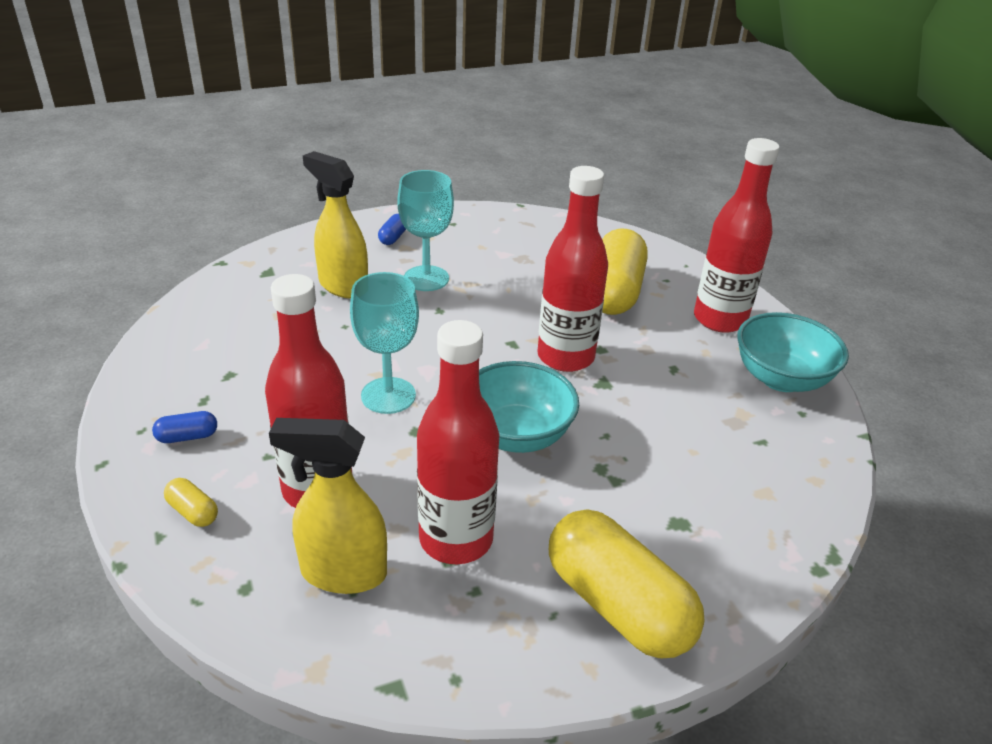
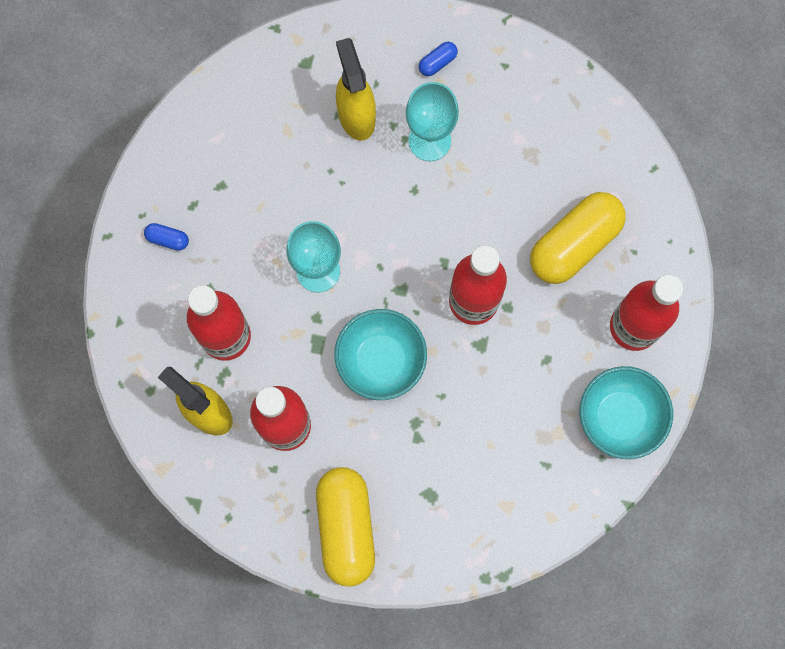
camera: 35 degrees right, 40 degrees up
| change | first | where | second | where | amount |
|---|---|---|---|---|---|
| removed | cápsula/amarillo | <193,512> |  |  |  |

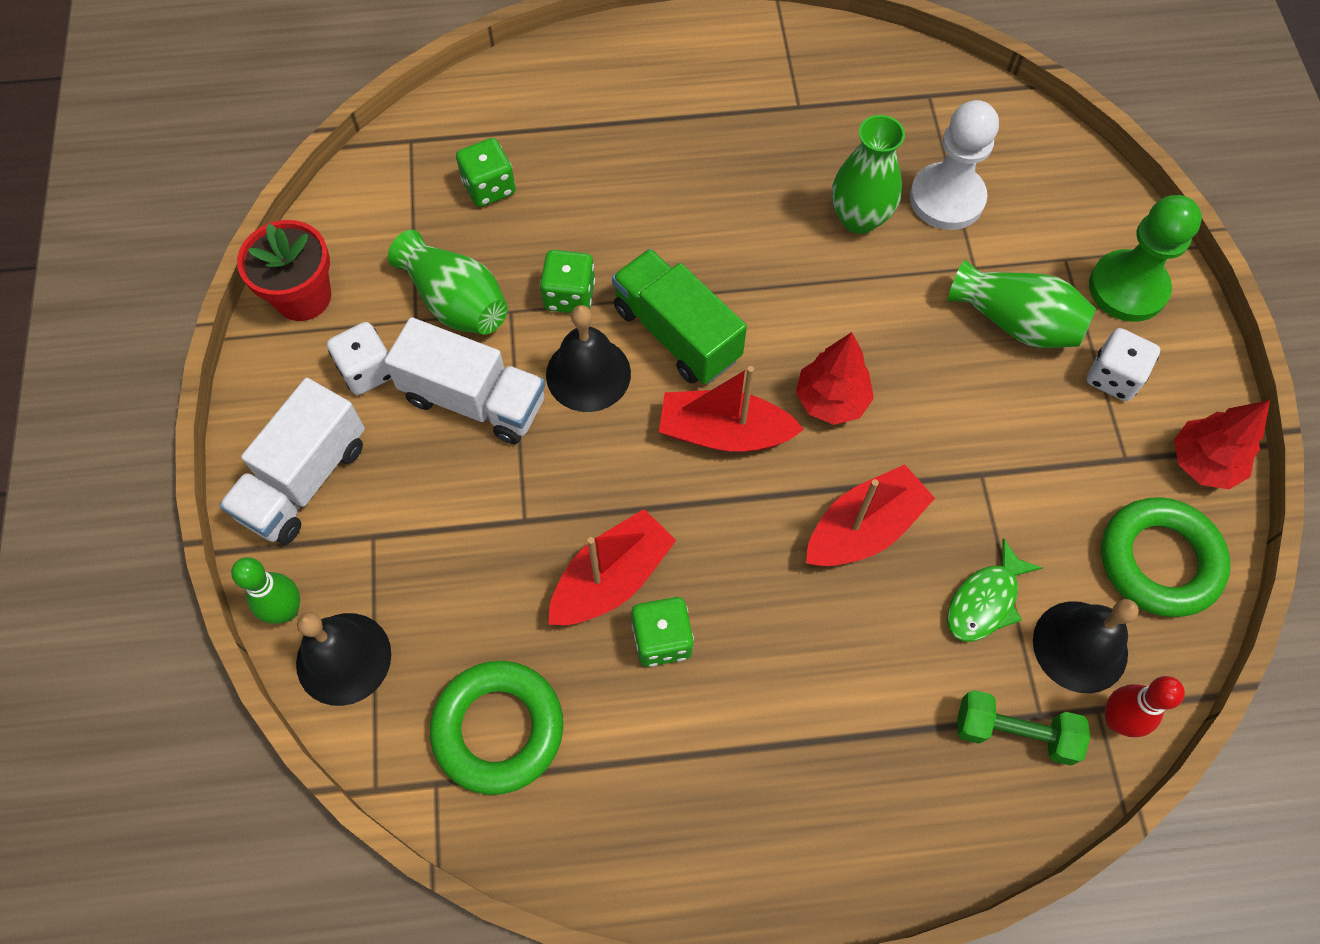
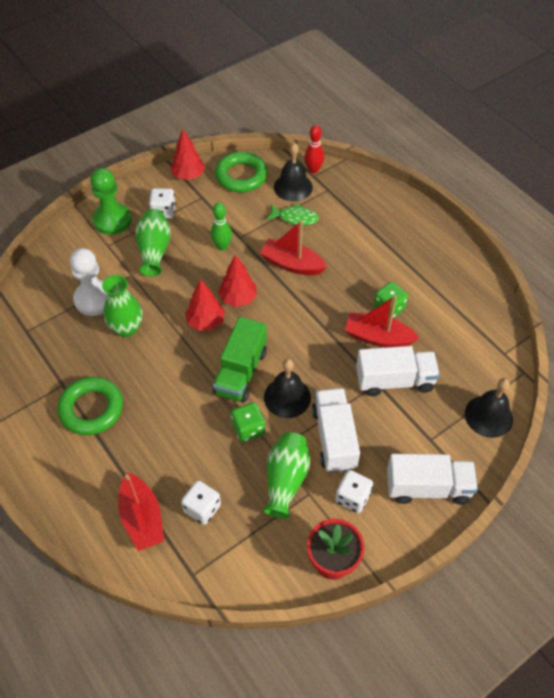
camera: 120 degrees left, 10 degrees down
| change | first | where | second | where | amount |
|---|---|---|---|---|---|
| moved | anillo/verde | <498,729> |  | <91,409> |  |
| moved | barco/rojo | <724,433> |  | <142,518> |  |
| recoloured | dado/verde | <489,187> | dado/blanco | <202,508> |  |
| added |  |  | árbol/rojo | <206,322> |  |
| moved | bolo/verde | <286,610> |  | <222,246> |  |
| added |  |  | camión/blanco | <394,381> |  |
| removed | mancuerna/verde | <1014,732> |  |  |  |

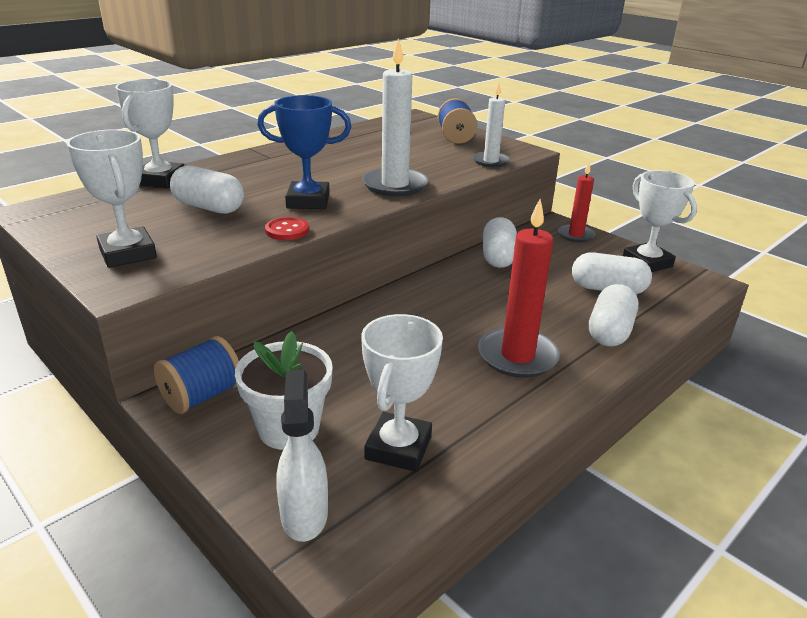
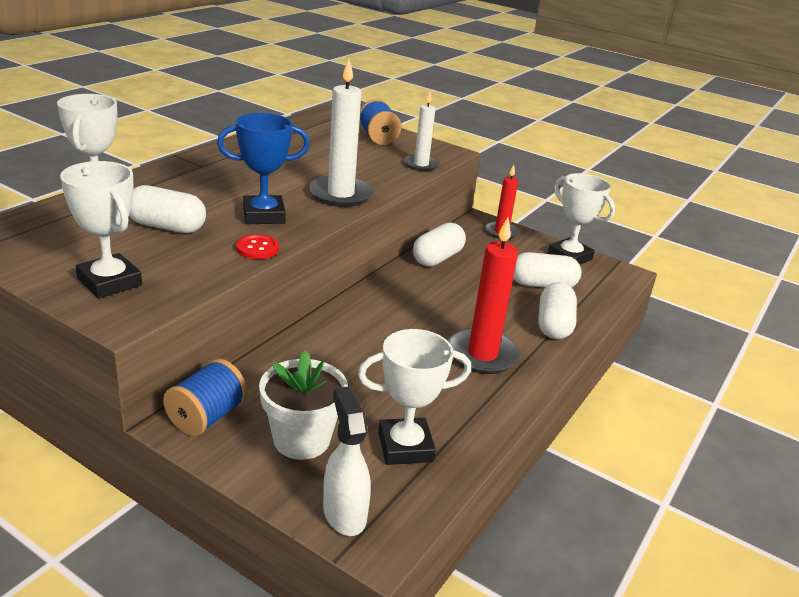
camera: 15 degrees left, 0 degrees up
| change | first | where | second | where | amount |
|---|---|---|---|---|---|
| turned | trofeo/blanco | <398,447> |  | <405,447> | 75 degrees clockwise |
| turned | cápsula/blanco | <498,257> |  | <437,258> | 45 degrees clockwise |

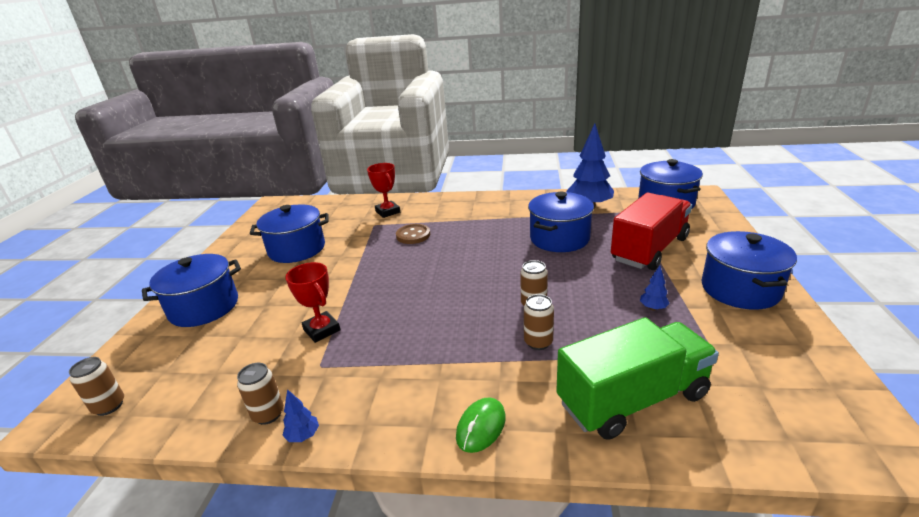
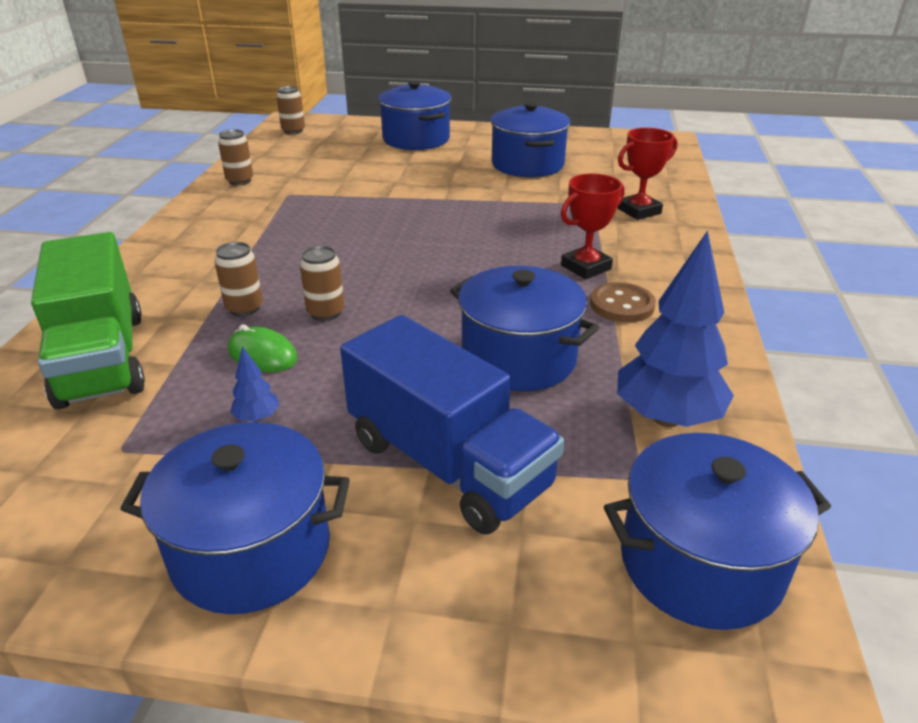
camera: 90 degrees right, 5 degrees up
| change | first | where | second | where | amount |
|---|---|---|---|---|---|
| moved | ratón/verde | <481,427> |  | <262,354> |  |
| recoloured | camión/rojo | <649,249> | camión/azul | <448,463> |  |
| moved | trofeo/rojo | <322,330> |  | <586,267> |  |
| moved | botón/marrón | <413,235> |  | <622,305> |  |
| removed | árbol/azul | <303,436> |  |  |  |

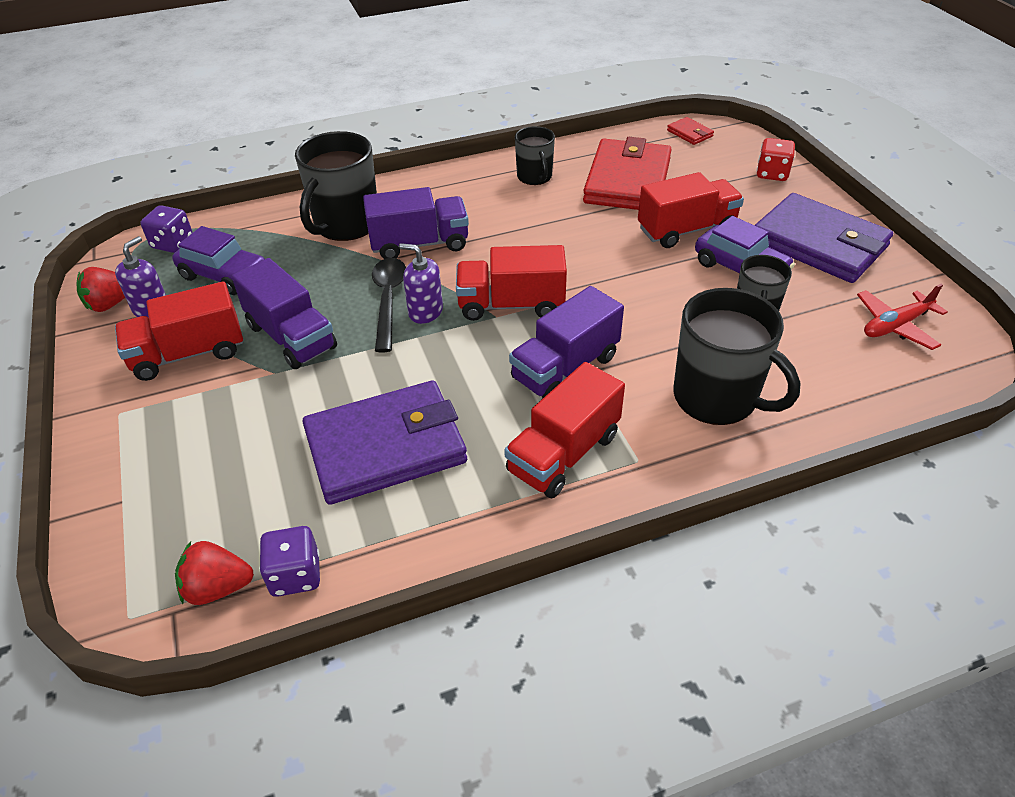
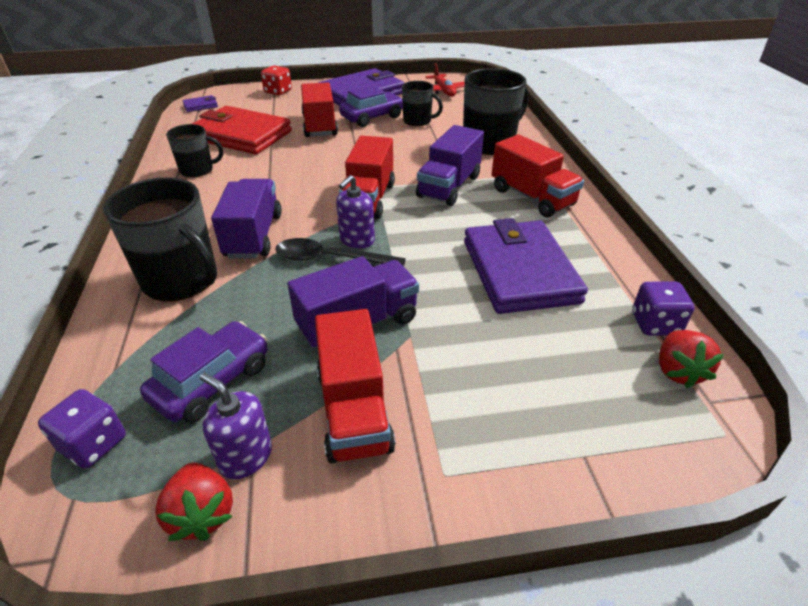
camera: 80 degrees left, 5 degrees down
| change | first | where | second | where | amount |
|---|---|---|---|---|---|
| recoloured | cartera/rojo | <689,133> | cartera/morado | <200,106> |  |
| turned | camión/morado | <565,368> |  | <449,186> | 60 degrees clockwise |

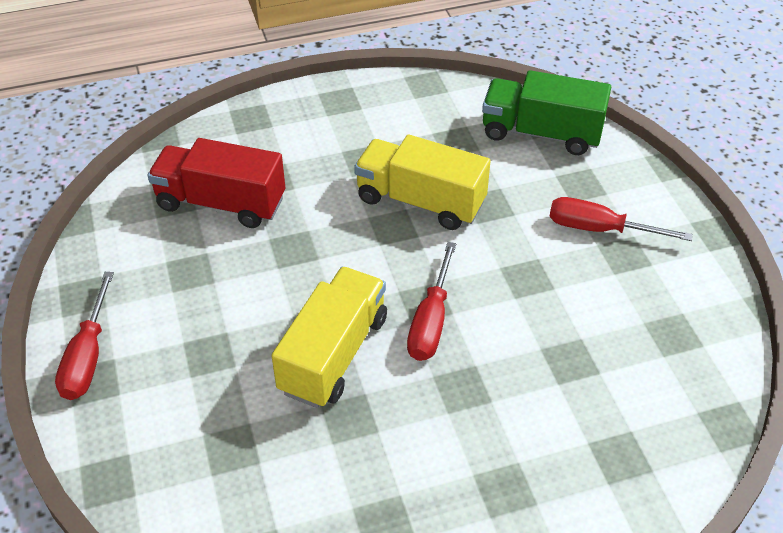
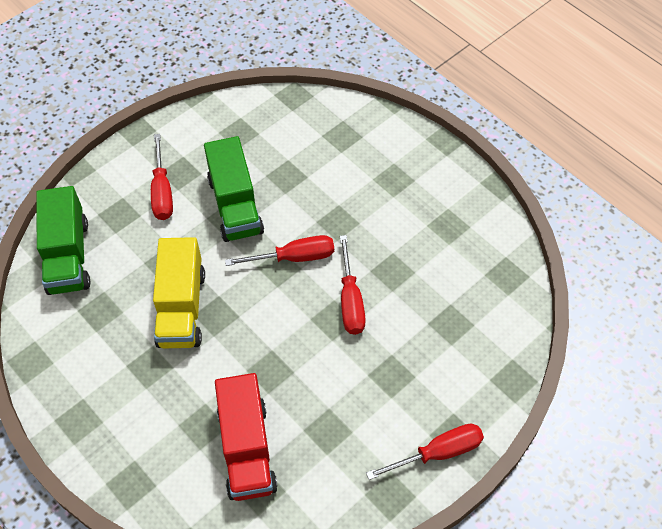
camera: 115 degrees left, 10 degrees up
| change | first | where | second | where | amount |
|---|---|---|---|---|---|
| added |  |  | camión/verde | <235,205> |  |
| replaced | camión/amarillo | <334,354> | destornillador/rojo | <350,300> |  |

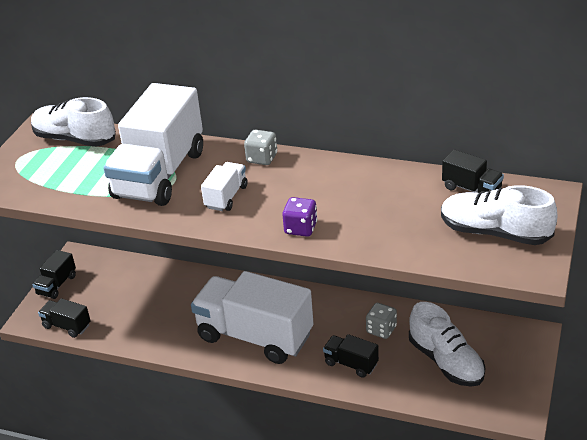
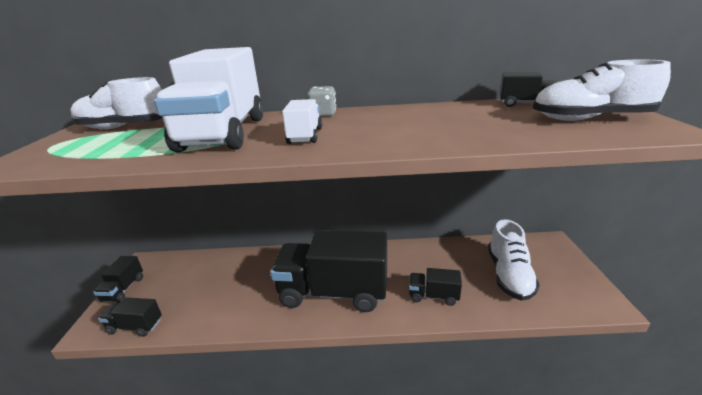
camera: 20 degrees left, 10 degrees down
| change | first | where | second | where | amount |
|---|---|---|---|---|---|
| recoloured | camión/blanco | <255,336> | camión/negro | <333,292> |  |
| turned | zapato/blanco | <446,361> |  | <509,275> | 60 degrees clockwise |
| removed | dado/morado | <300,228> |  |  |  |
| removed | dado/gris | <381,329> |  |  |  |

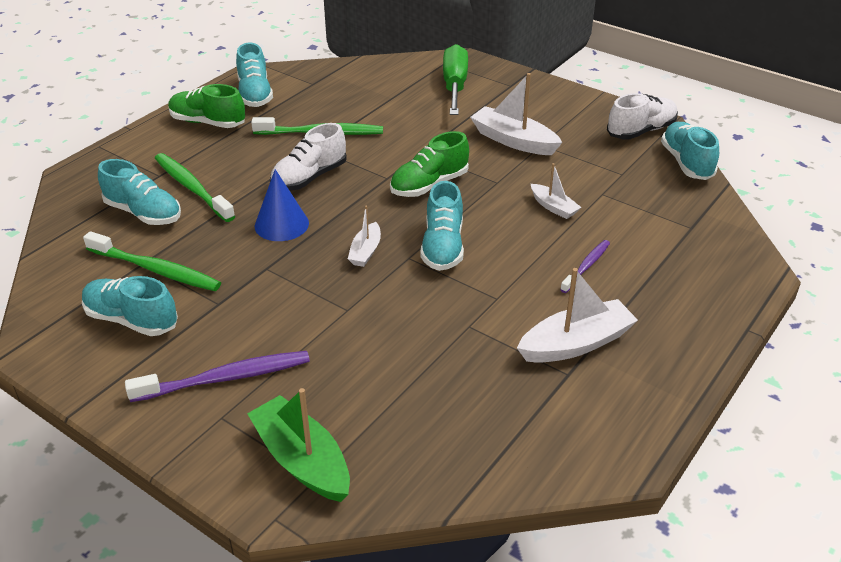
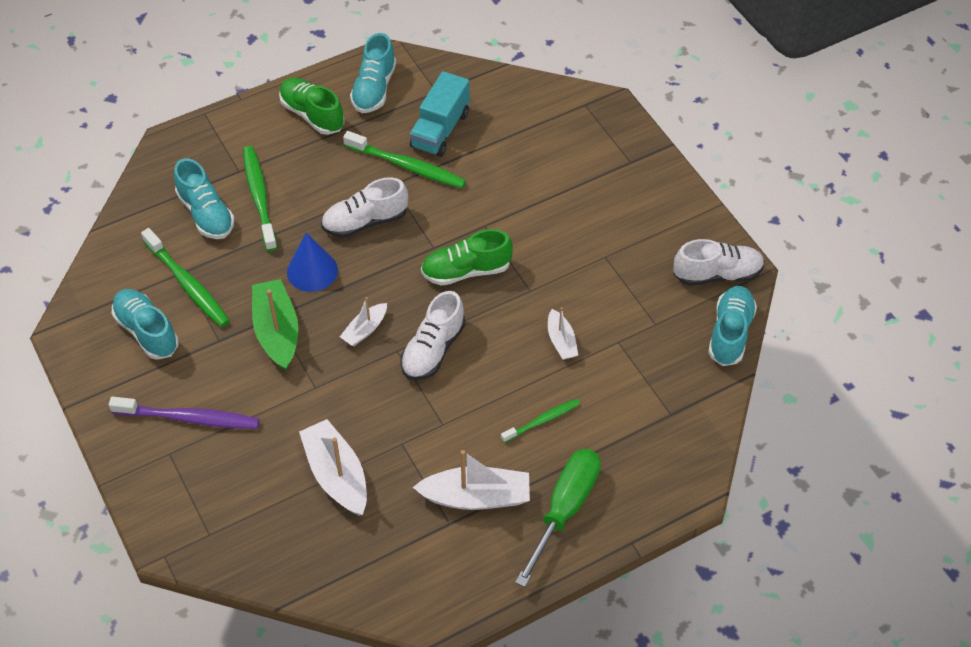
camera: 25 degrees right, 15 degrees up
| change | first | where | second | where | amount |
|---|---|---|---|---|---|
| moved | barco/verde | <302,460> |  | <277,331> |  |
| moved | barco/blanco | <513,141> |  | <336,475> |  |
| recoloured | zapato/turquesa | <443,246> | zapato/blanco | <433,349> |  |
| added |  |  | camión/turquesa | <440,129> |  |
| recoloured | cepillo de dientes/morado | <586,266> | cepillo de dientes/verde | <542,421> |  |
| moved | destornillador/verde | <454,86> |  | <564,509> |  |

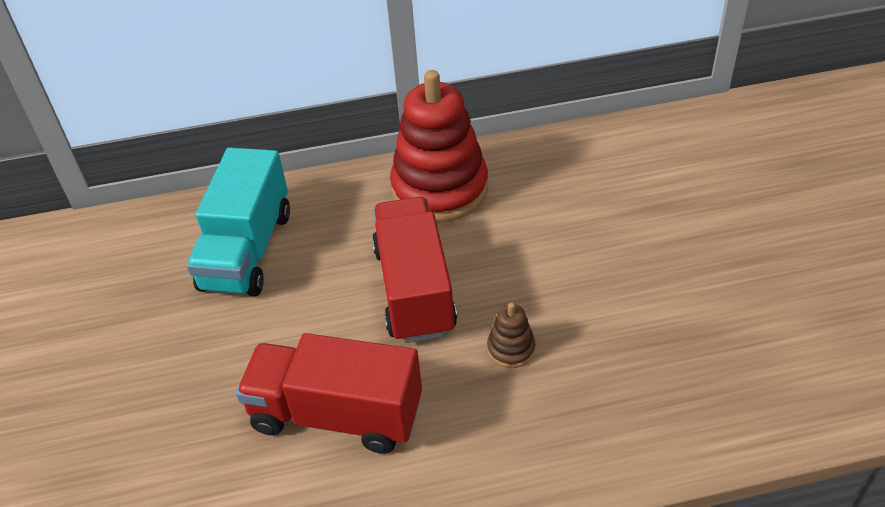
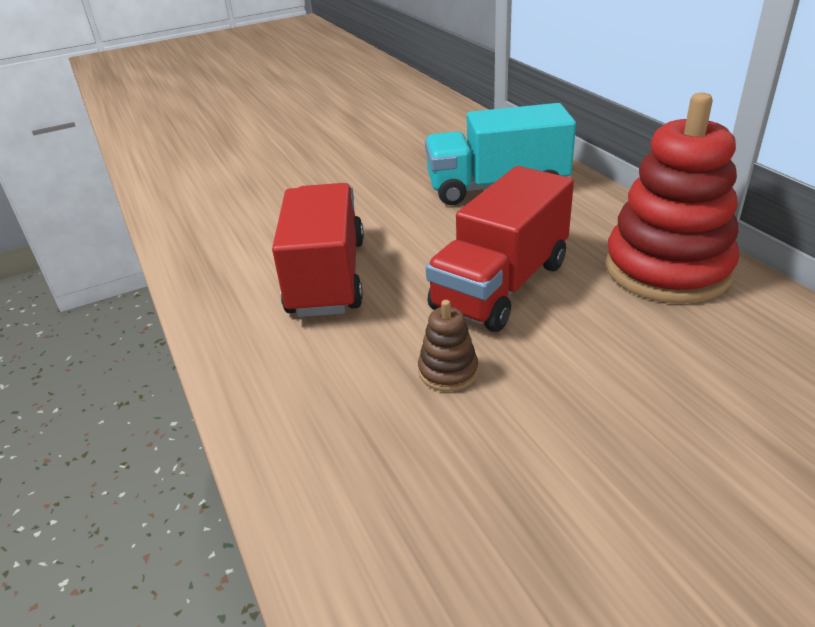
camera: 75 degrees right, 10 degrees down
| change | first | where | second | where | amount |
|---|---|---|---|---|---|
| turned | camión/rojo | <414,290> |  | <501,285> | 150 degrees clockwise |

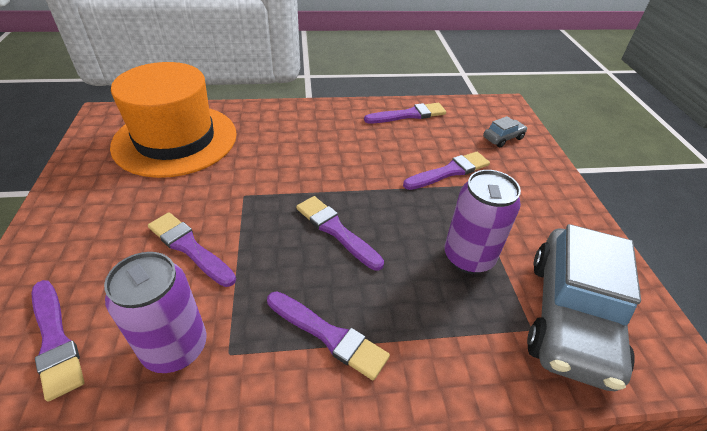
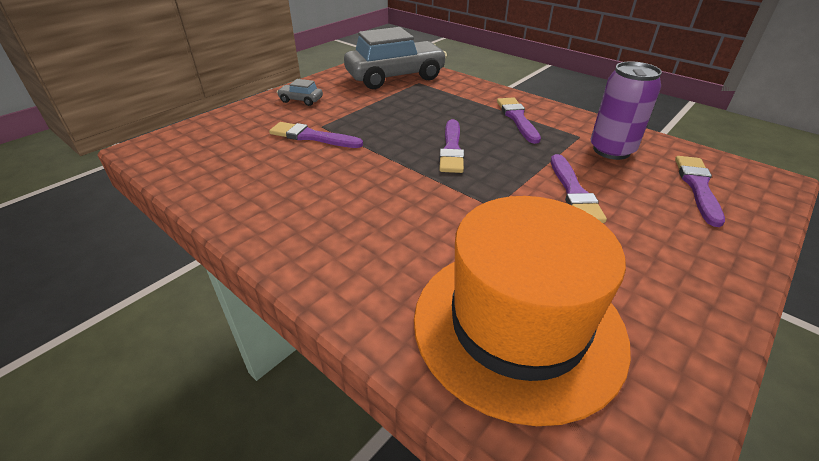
camera: 130 degrees left, 5 degrees down
| change | first | where | second | where | amount |
|---|---|---|---|---|---|
| moved | coche/gris | <503,138> |  | <301,100> |  |
| removed | pincel/morado | <408,115> |  |  |  |
| removed | lata/morado | <468,257> |  |  |  |

